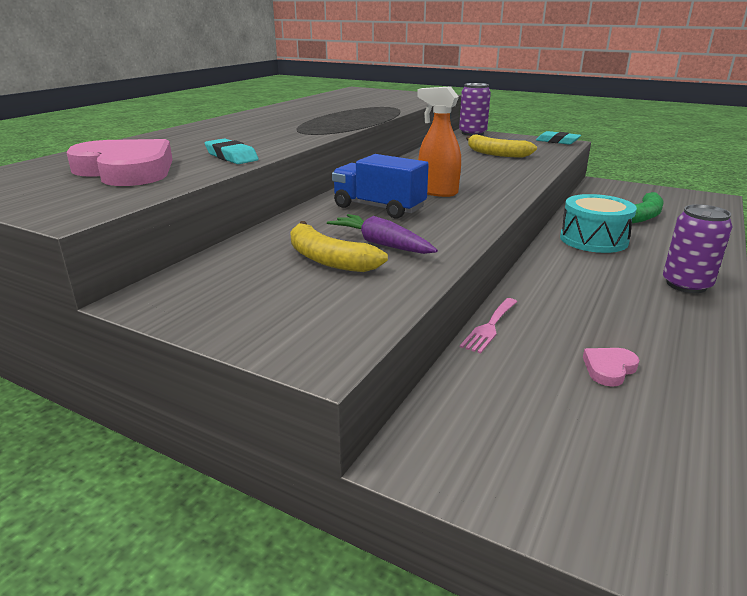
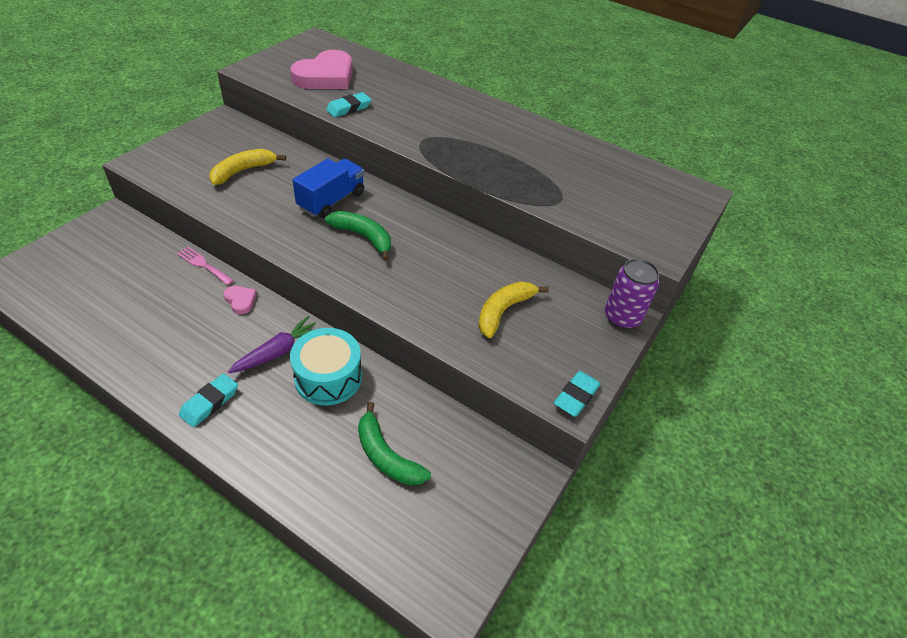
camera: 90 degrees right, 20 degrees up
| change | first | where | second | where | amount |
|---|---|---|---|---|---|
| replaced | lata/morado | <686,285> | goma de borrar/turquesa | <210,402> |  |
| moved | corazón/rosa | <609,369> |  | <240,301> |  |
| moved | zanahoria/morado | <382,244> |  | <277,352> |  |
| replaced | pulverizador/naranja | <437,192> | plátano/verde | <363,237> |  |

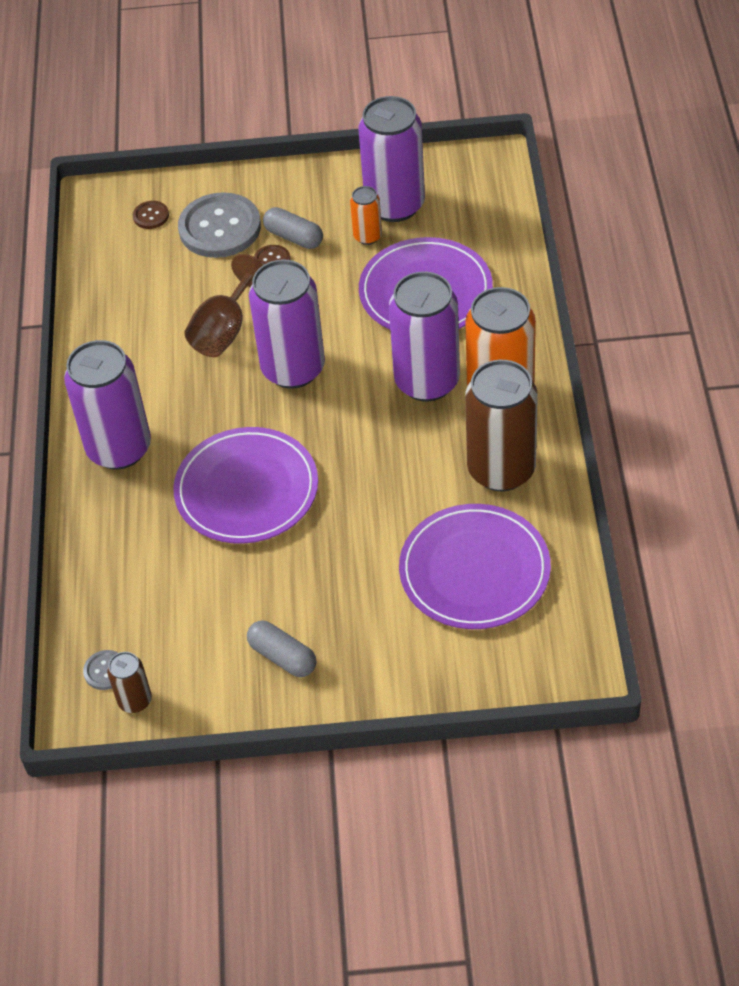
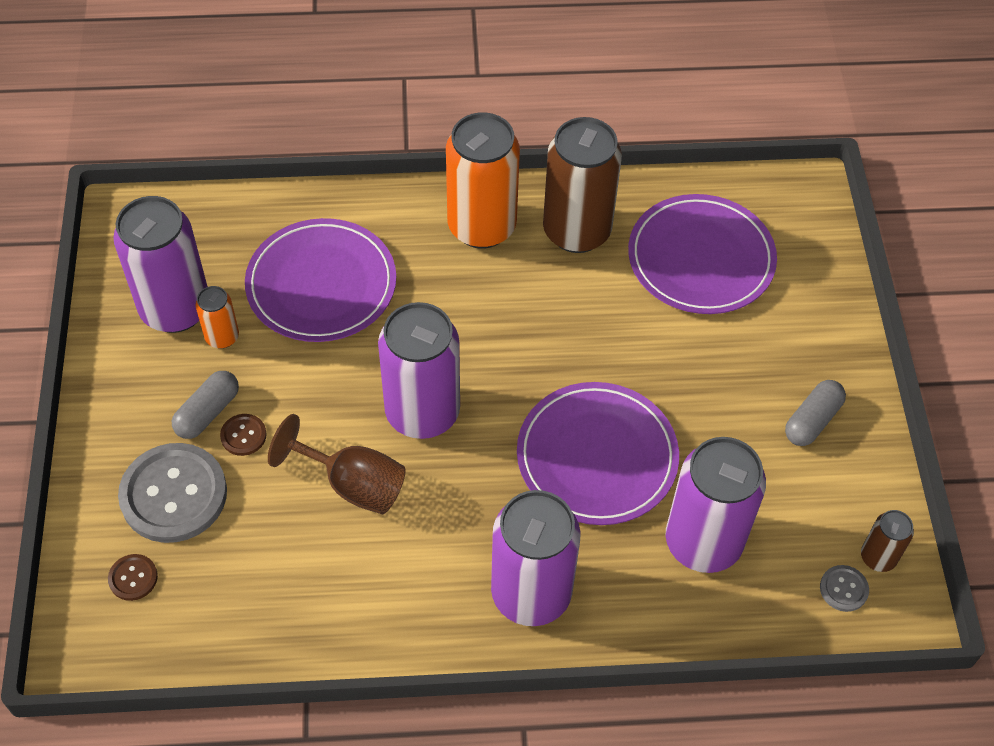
camera: 95 degrees left, 5 degrees up
| change | first | where | second | where | amount |
|---|---|---|---|---|---|
| moved | lata/morado | <427,381> |  | <703,542> |  |

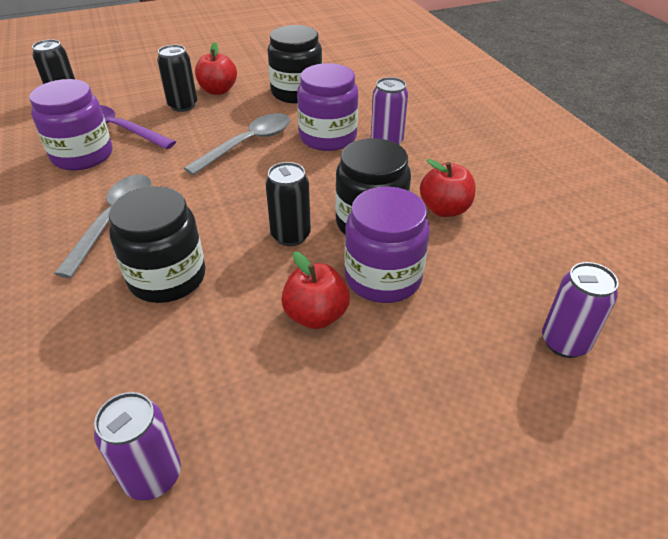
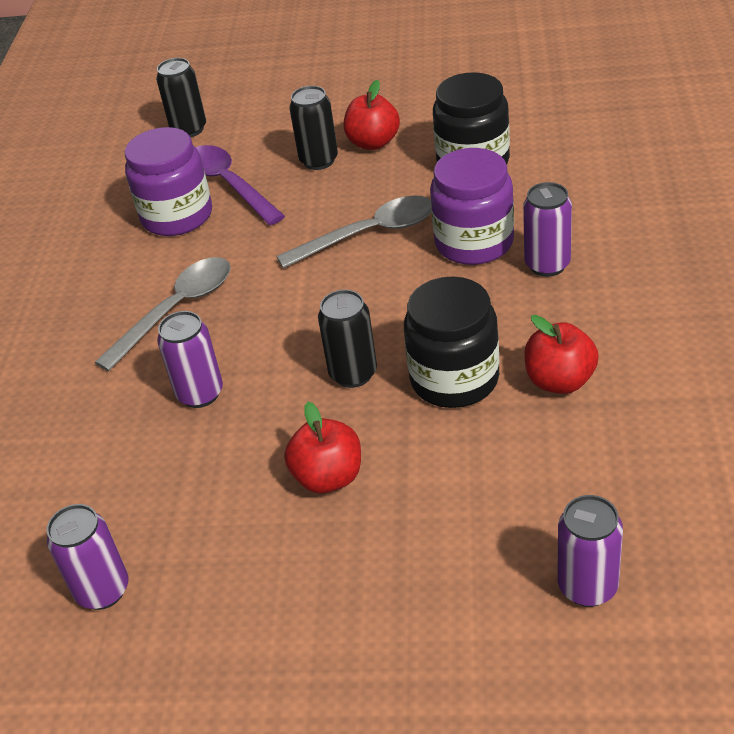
camera: 30 degrees right, 0 degrees up
| change | first | where | second | where | amount |
|---|---|---|---|---|---|
| replaced | tarro/negro | <167,277> | lata/morado | <200,394> |  |
| removed | tarro/morado | <383,278> |  |  |  |

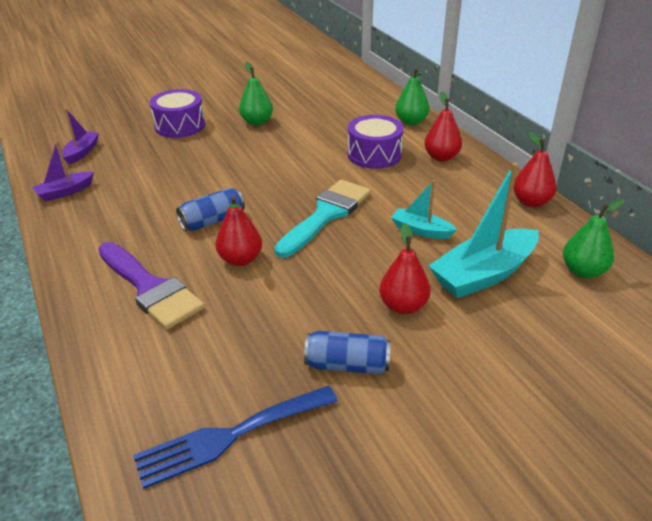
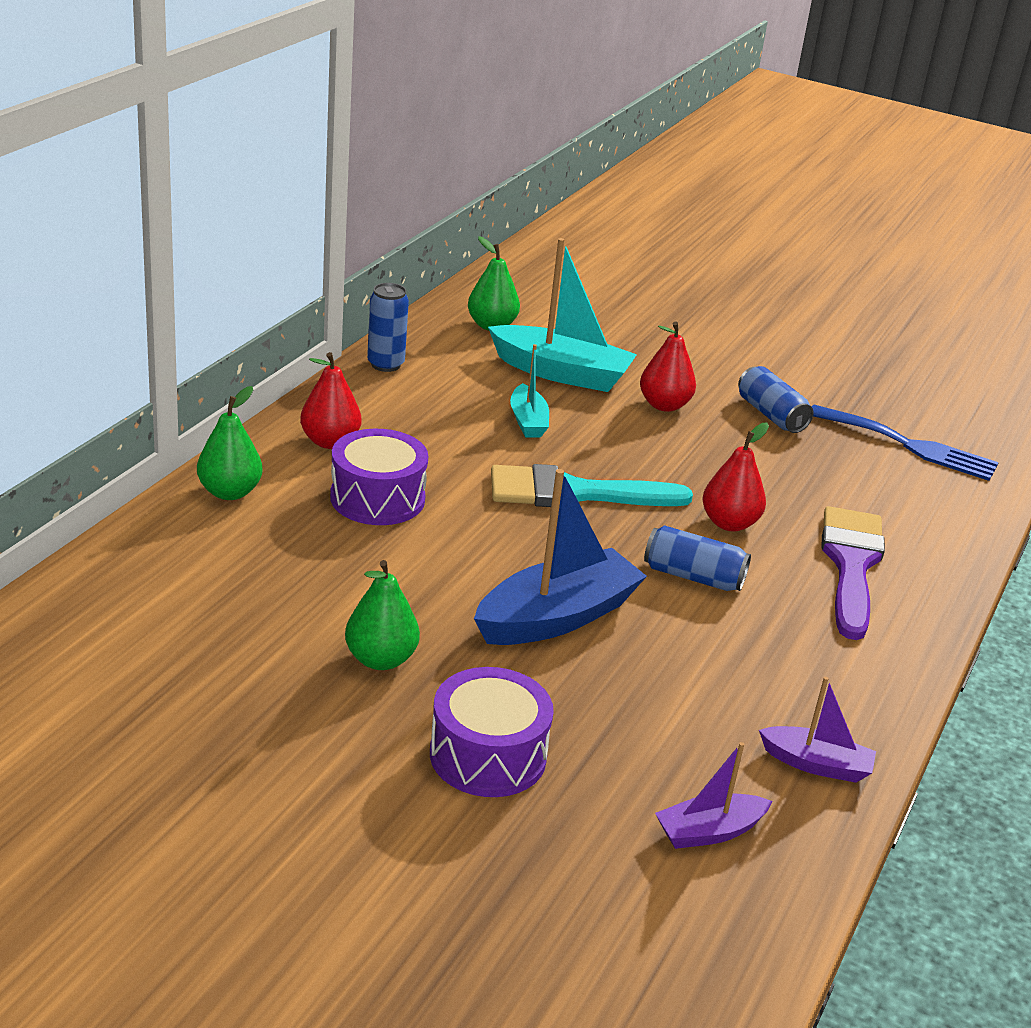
camera: 130 degrees left, 5 degrees down
| change | first | where | second | where | amount |
|---|---|---|---|---|---|
| replaced | pera/rojo | <531,202> | lata/azul | <385,364> |  |
| added |  |  | barco/azul | <557,617> |  |

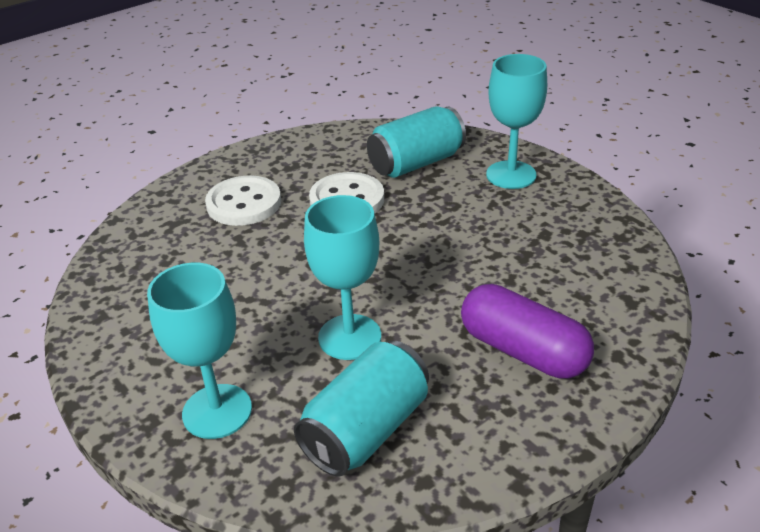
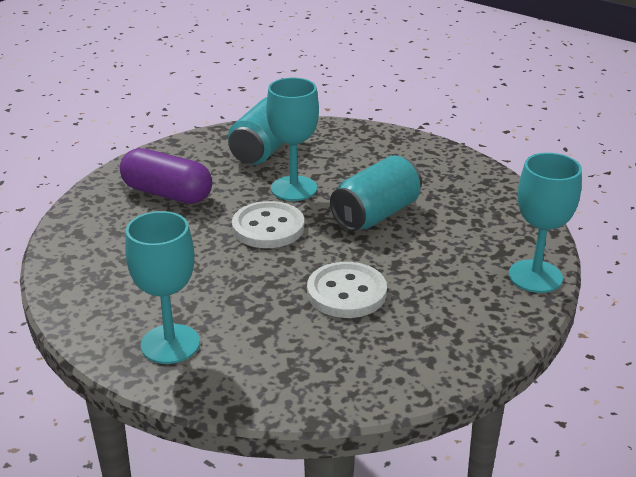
camera: 165 degrees right, 5 degrees down
| change | first | where | second | where | amount |
|---|---|---|---|---|---|
| moved | botón/blanco | <244,203> |  | <268,227> |  |
| moved | lata/turquesa | <416,163> |  | <376,214> |  |
| moved | copa/turquesa | <217,411> |  | <535,276> |  |

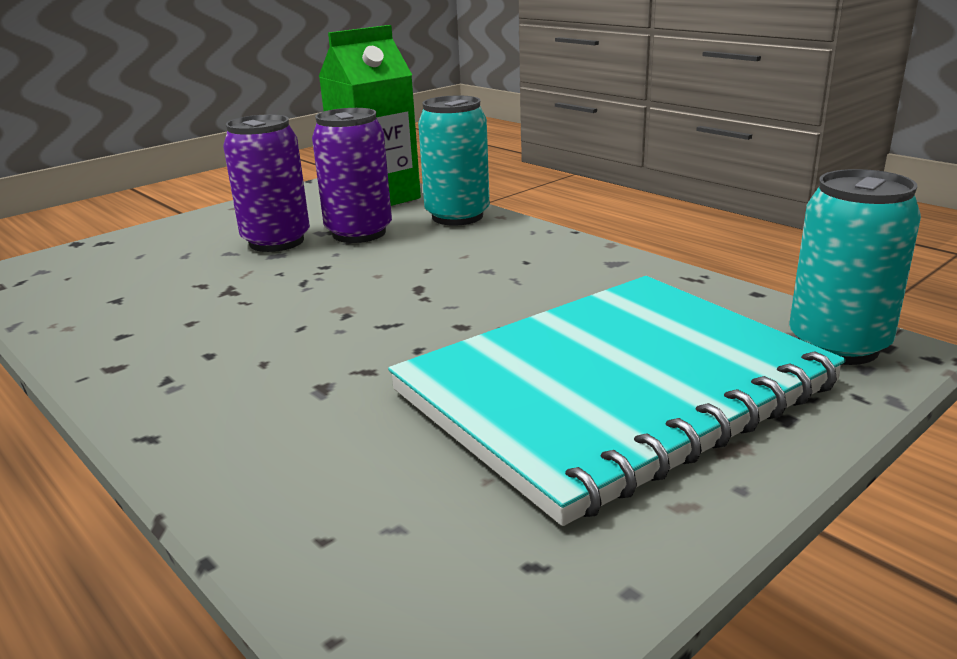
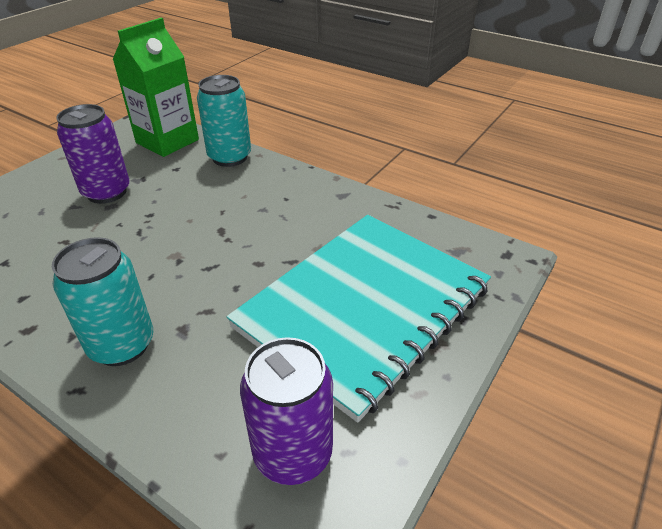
camera: 15 degrees left, 15 degrees up
| change | first | where | second | where | amount |
|---|---|---|---|---|---|
| moved | lata/turquesa | <837,346> |  | <122,345> |  |
| moved | lata/morado | <359,233> |  | <293,453> |  |

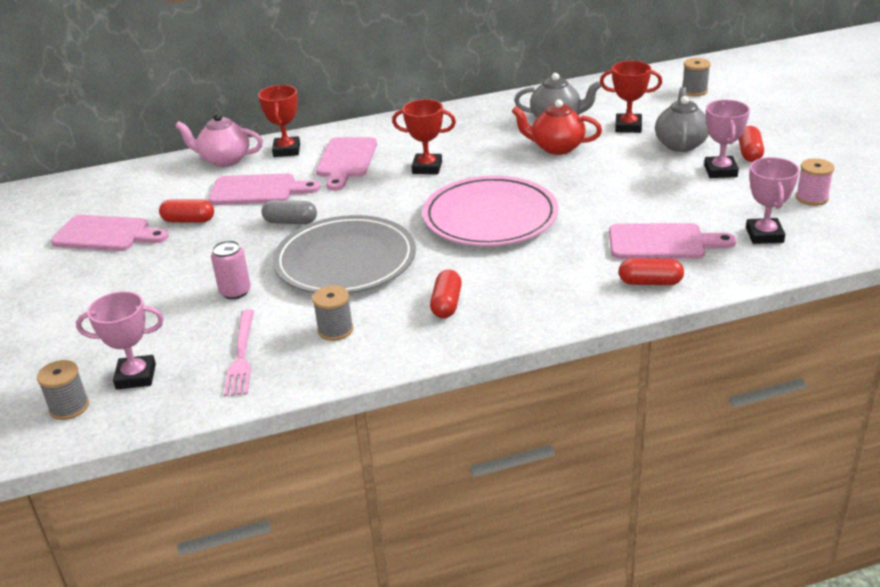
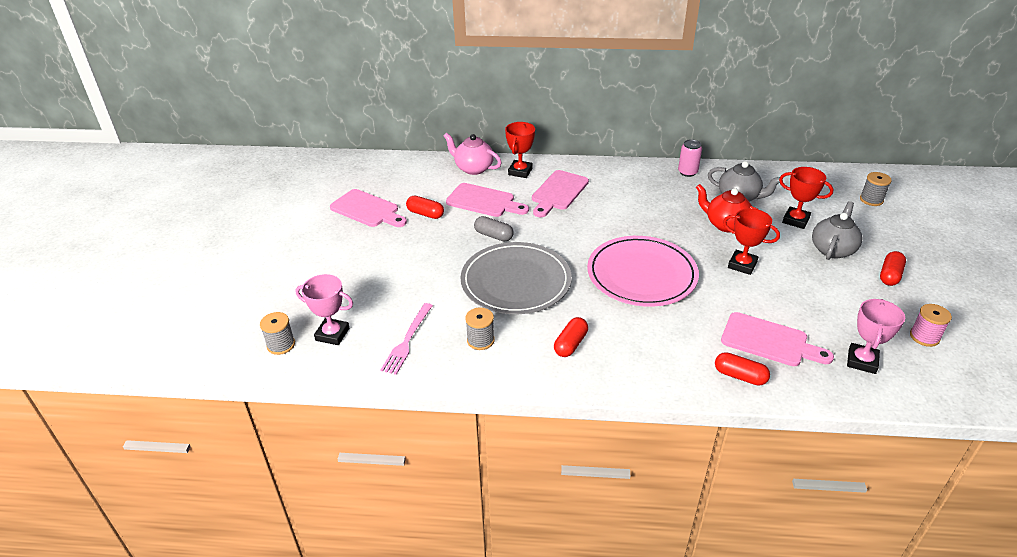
camera: 20 degrees right, 5 degrees up
| change | first | where | second | where | amount |
|---|---|---|---|---|---|
| moved | lata/rosa | <235,292> |  | <687,172> |  |
| moved | trofeo/rojo | <427,168> |  | <742,265> |  |
| removed | trofeo/rosa | <720,171> |  |  |  |

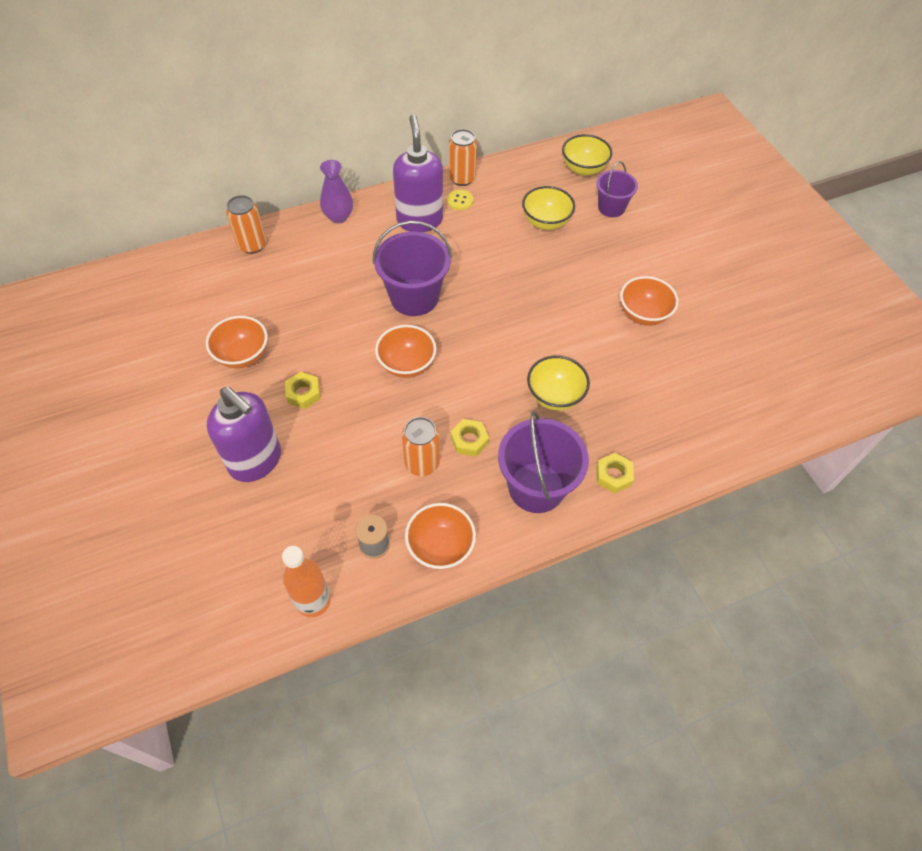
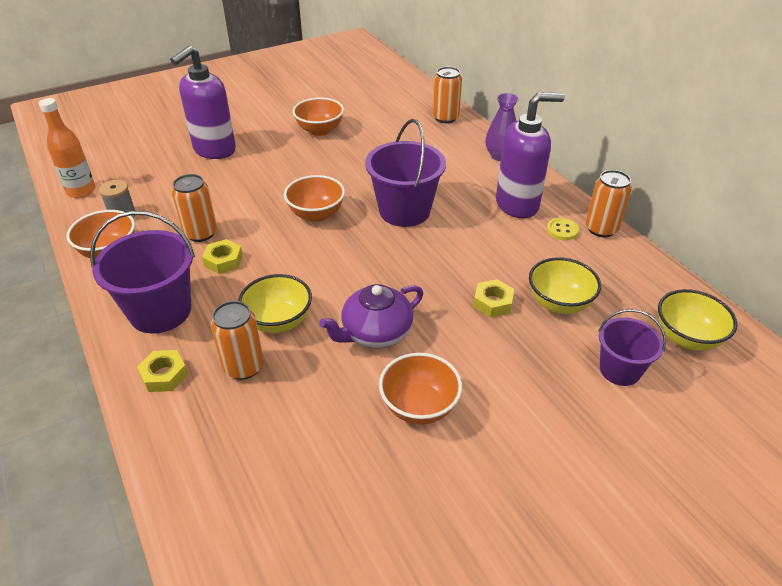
camera: 85 degrees right, 15 degrees down
| change | first | where | second | where | amount |
|---|---|---|---|---|---|
| added |  |  | lata/naranja | <243,366> |  |
| added |  |  | tetera/morado | <375,333> |  |
| moved | tuerca/amarillo | <303,393> |  | <493,302> |  |

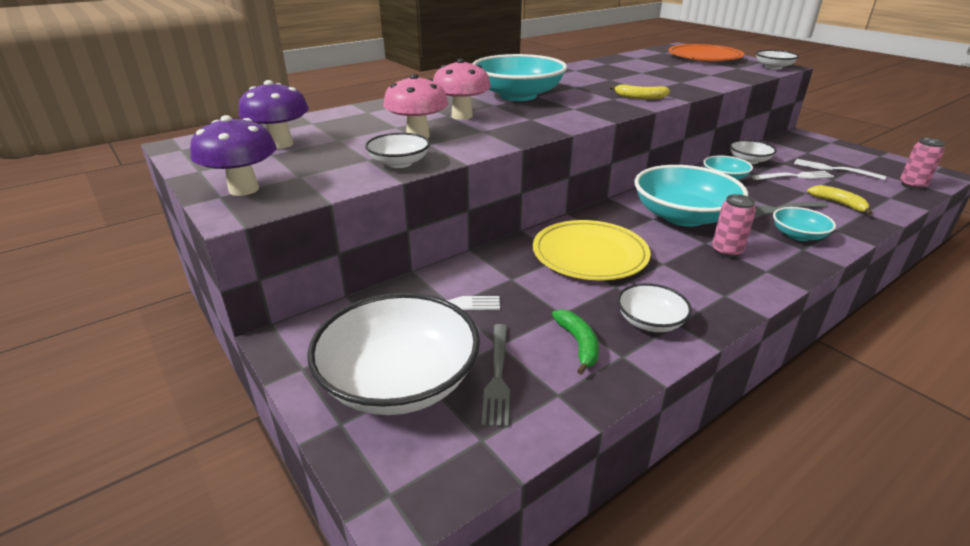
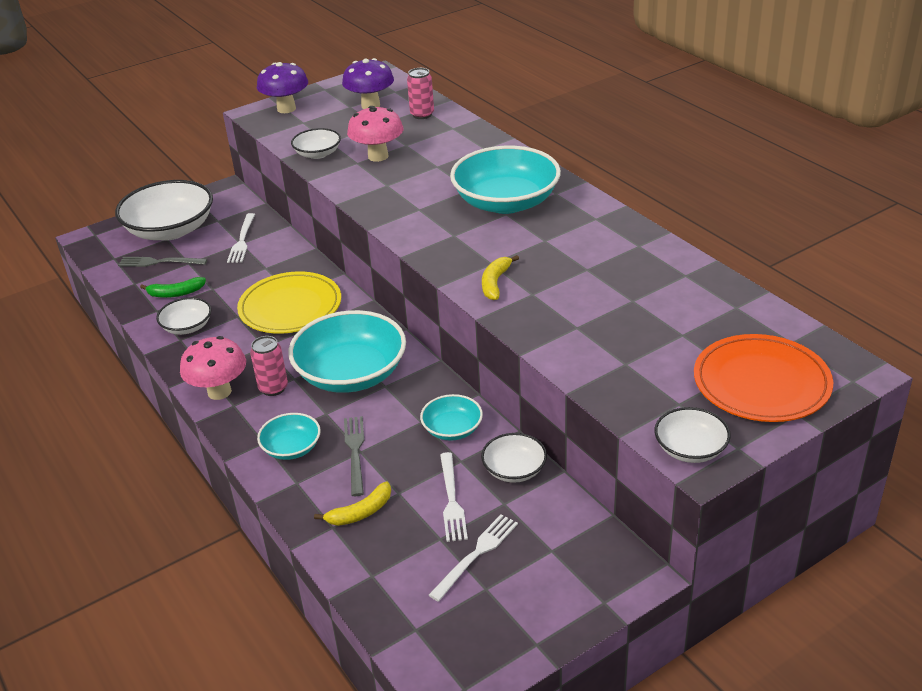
camera: 95 degrees right, 5 degrees up
| change | first | where | second | where | amount |
|---|---|---|---|---|---|
| moved | seta/rosa | <462,116> |  | <219,392> |  |
| moved | lata/rosa | <912,185> |  | <422,115> |  |

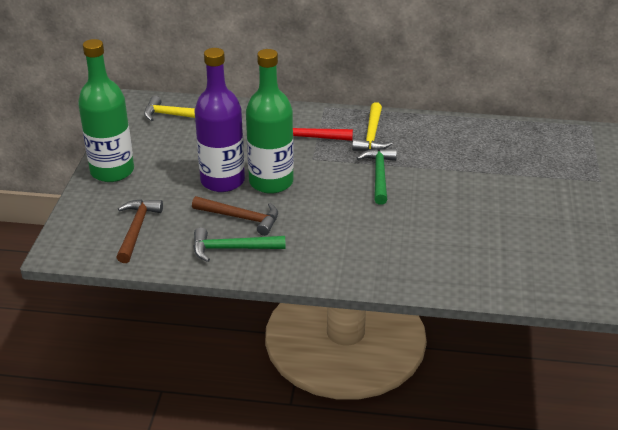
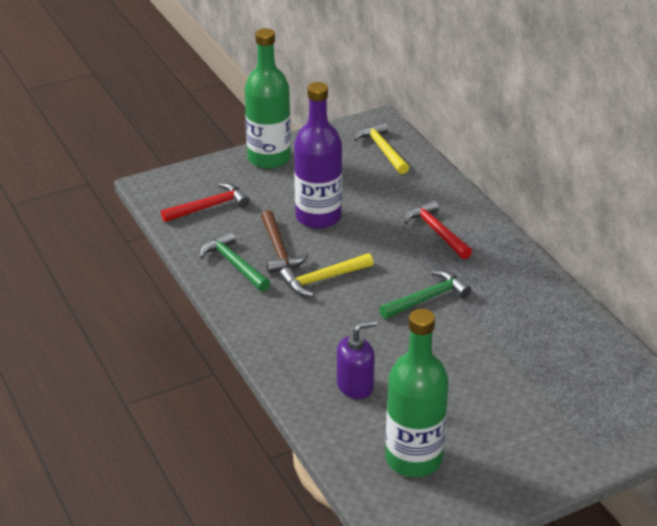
camera: 55 degrees right, 0 degrees up
| change | first | where | second | where | amount |
|---|---|---|---|---|---|
| recoloured | martillo/marrón | <136,230> | martillo/rojo | <209,207> |  |
| moved | martillo/amarillo | <372,135> |  | <323,279> |  |
| added |  |  | dispensador de jabón/morado | <355,386> |  |
| moved | botella/verde | <271,182> |  | <413,459> |  |

